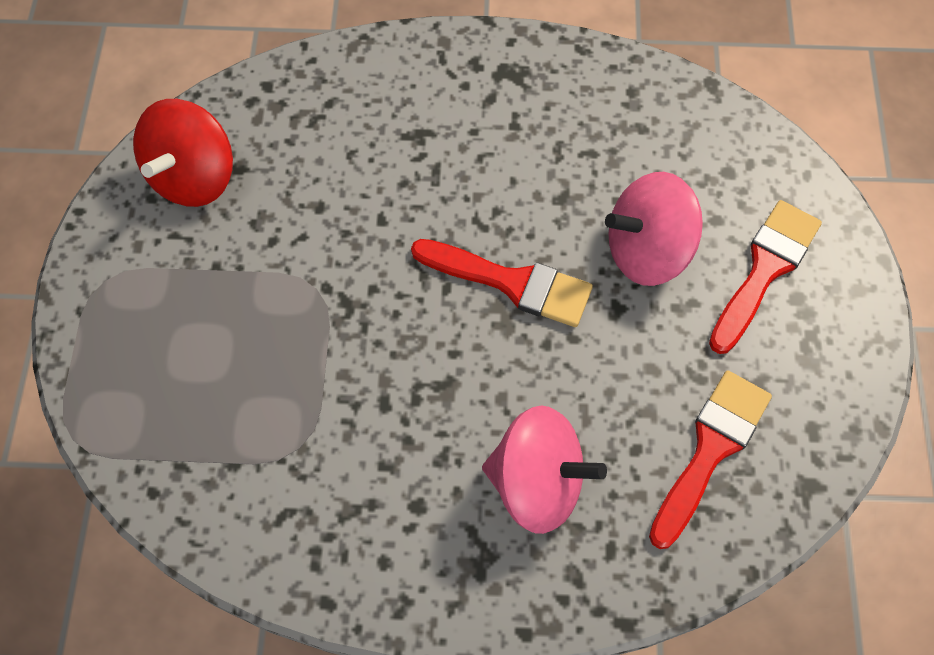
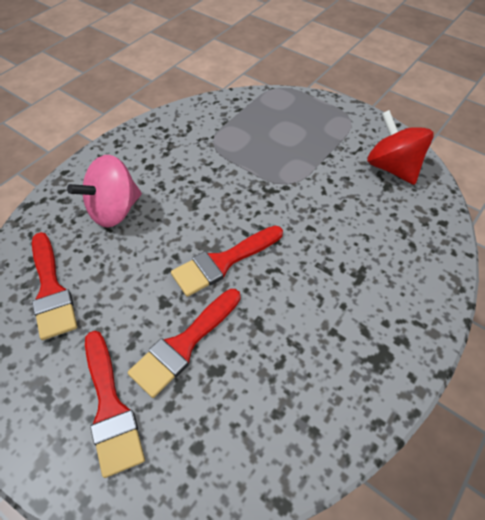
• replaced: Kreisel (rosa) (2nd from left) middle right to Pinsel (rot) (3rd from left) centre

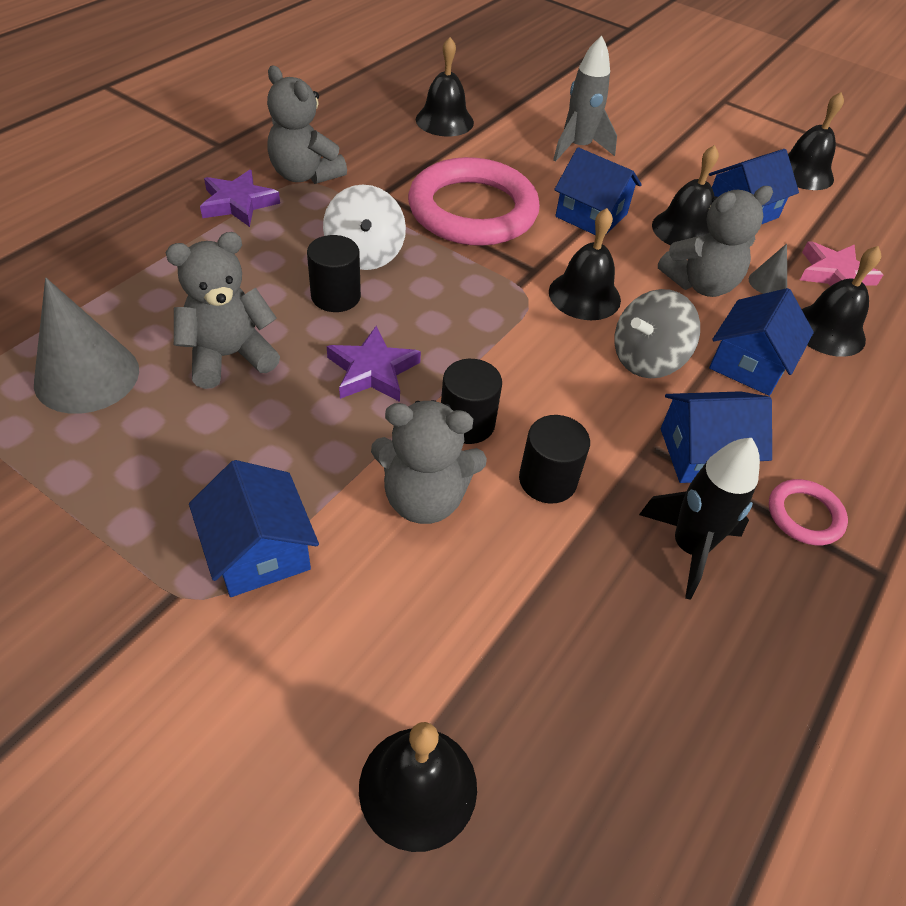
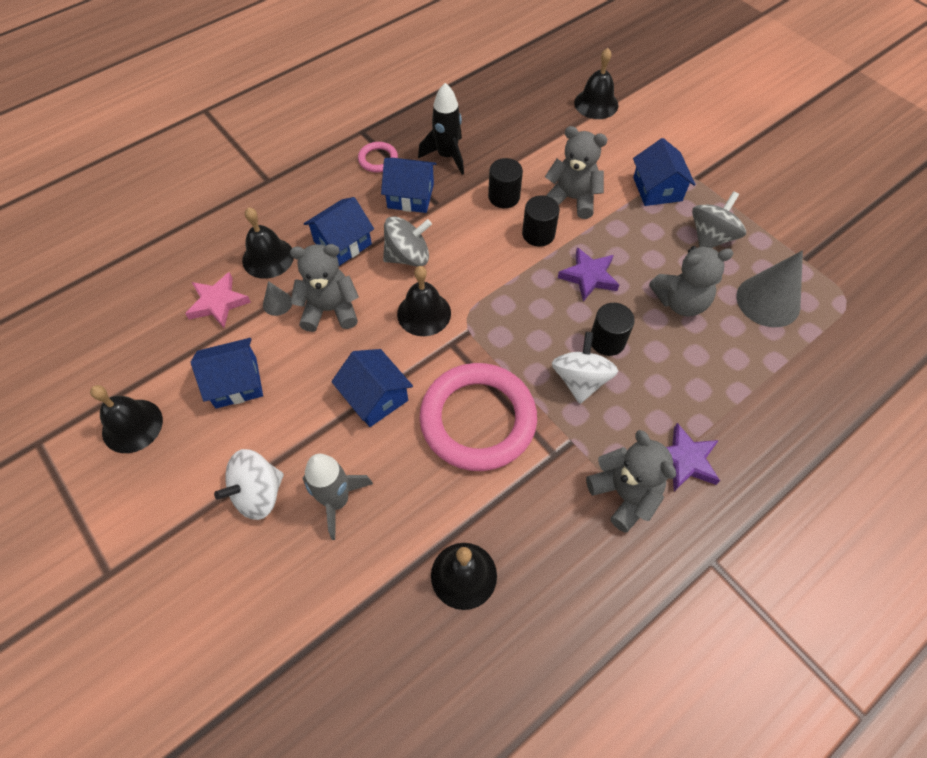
• removed: Glocke (schwarz) (4th from left) top right
• added: Kreisel (weiß) (1st from left) middle left
• added: Kreisel (grau) (2nd from left) top right

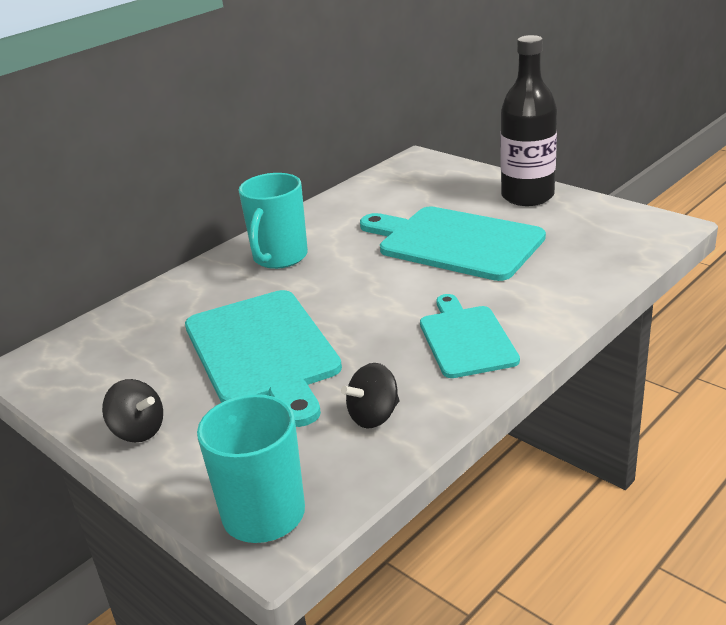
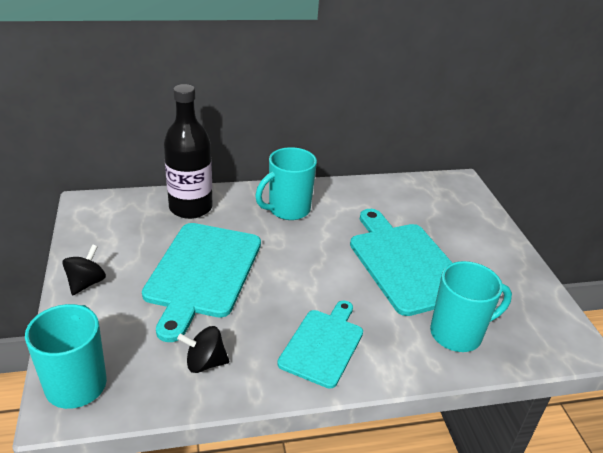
• added: Tasse (türkis) (3rd from left) bottom right
• moved: Flasche (schwarz) top right to middle left
• turned: Kreisel (schwarz) (1st from left) middle left = middle left 135 degrees counterclockwise

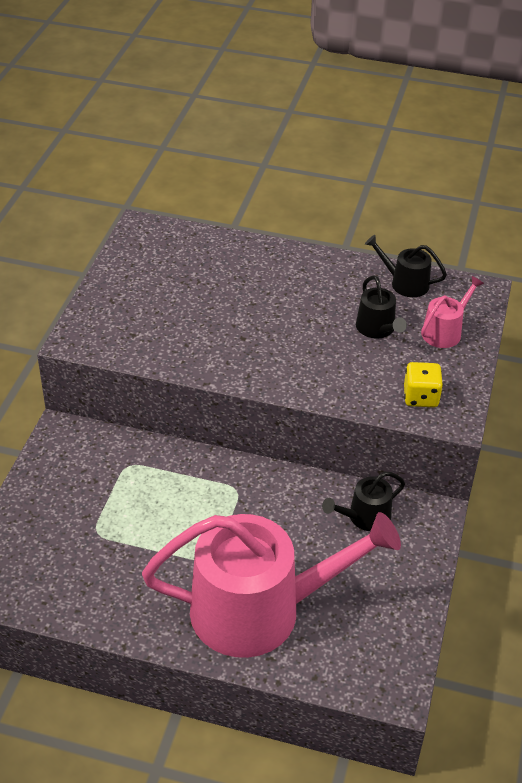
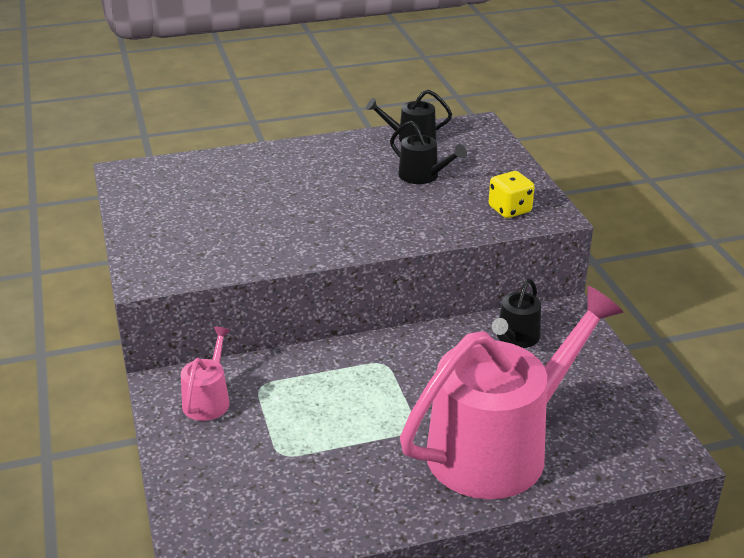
• moved: Gießkanne (rosa) (2nd from left in the first image) middle right to Gießkanne (rosa) (1st from left) bottom left

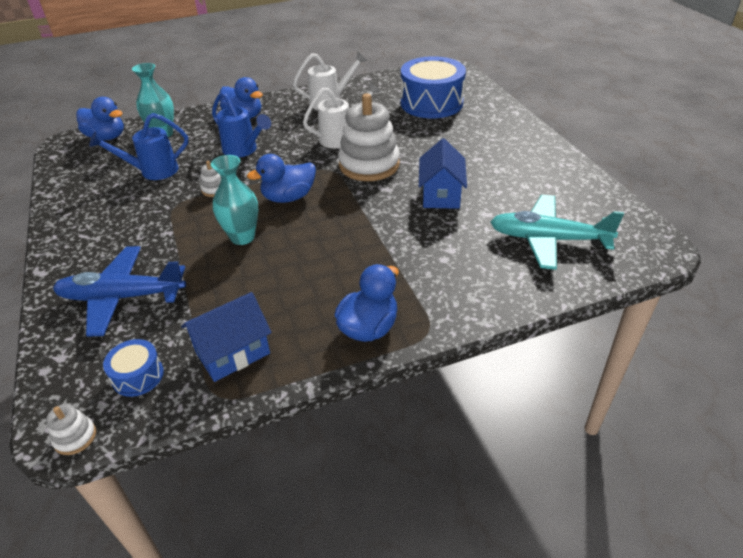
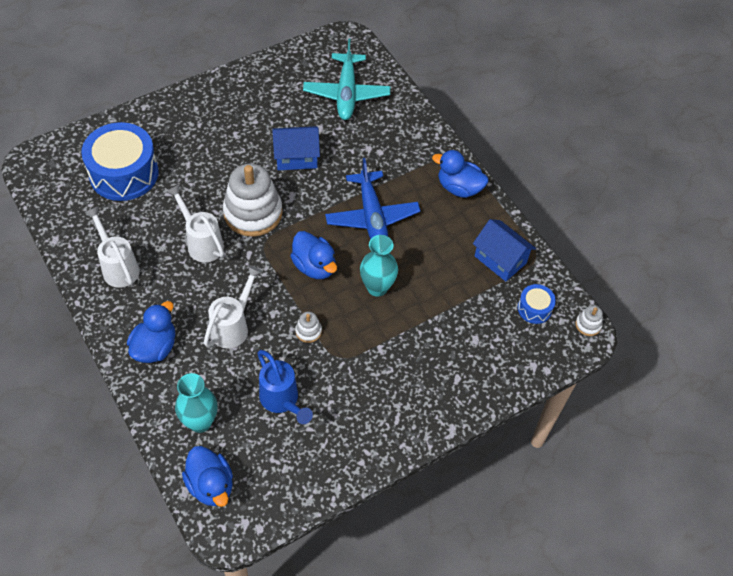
• moved: Flugzeug (blau) middle left to centre
• recoloured: Gießkanne (blau) (2nd from left) top left to Gießkanne (weiß) (3rd from left) middle left
• turned: Ente (blau) (1st from left in the first image) top left = bottom left 135 degrees clockwise

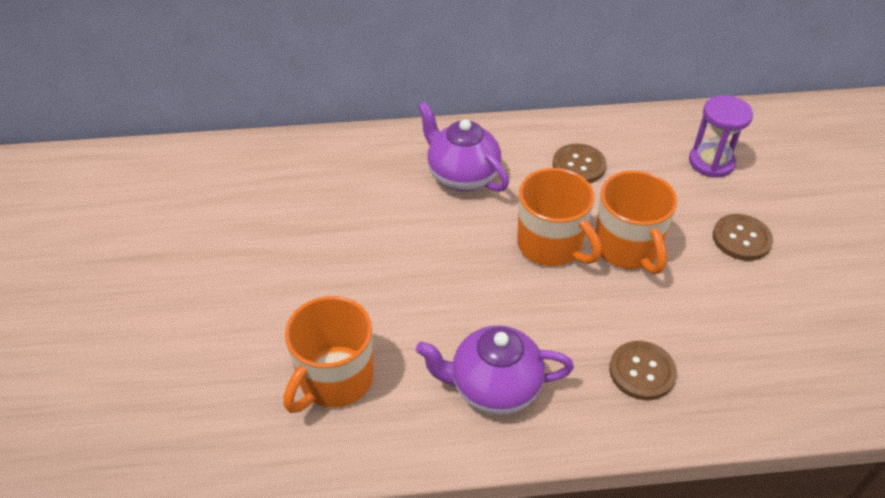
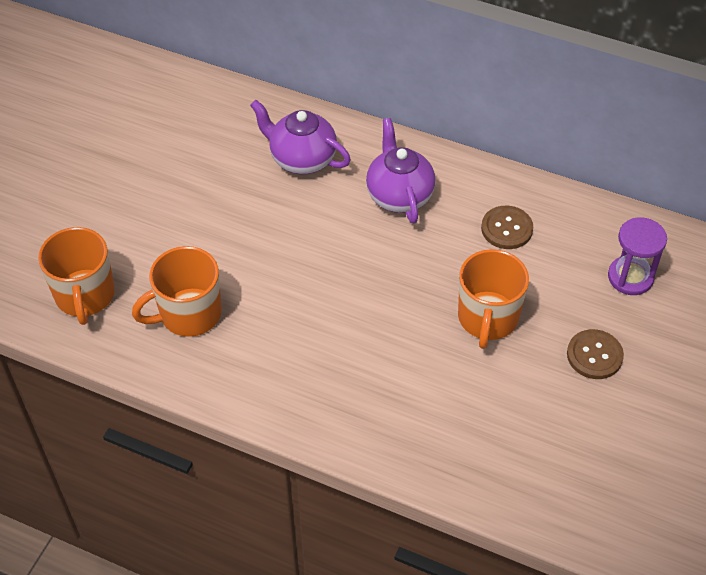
• removed: Knopf (braun) (2nd from left) bottom right
• moved: Teekanne (lila) (2nd from left in the first image) bottom centre to Teekanne (lila) (1st from left) top centre
• moved: Tasse (orange) (2nd from left in the first image) centre to Tasse (orange) (1st from left) middle left

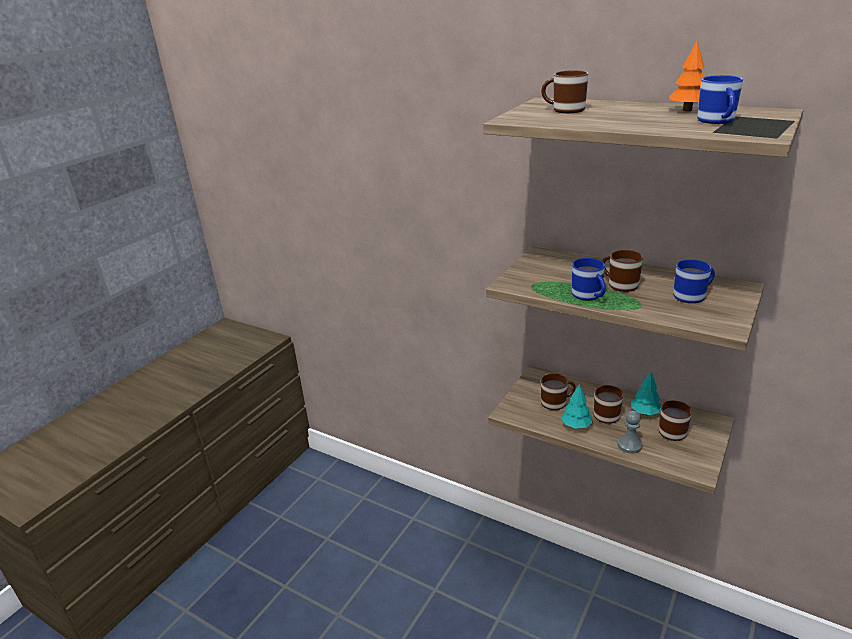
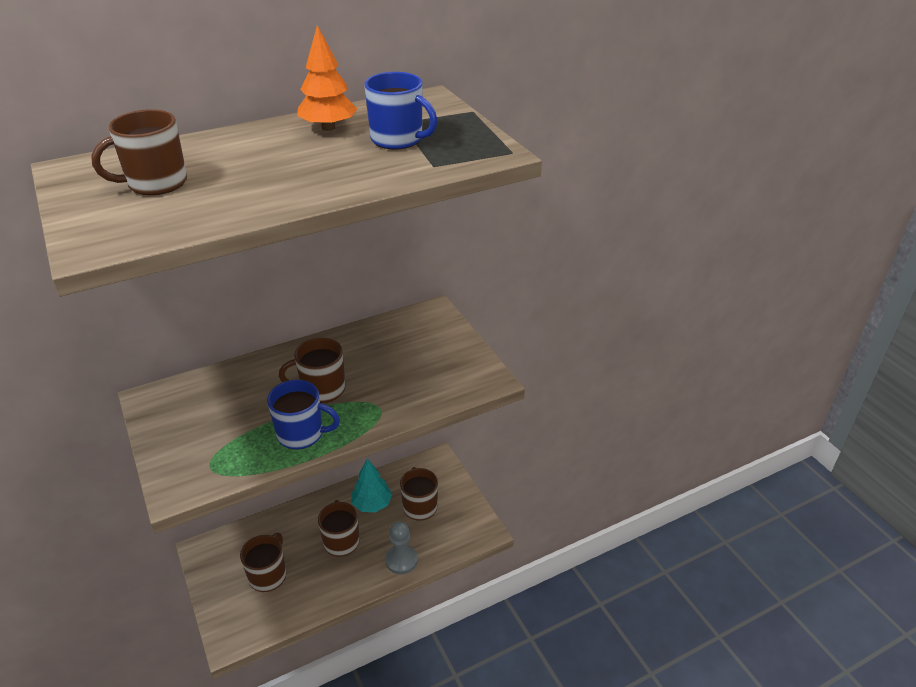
• removed: Baum (türkis) (1st from left) middle right
• removed: Tasse (blau) (2nd from left) middle right

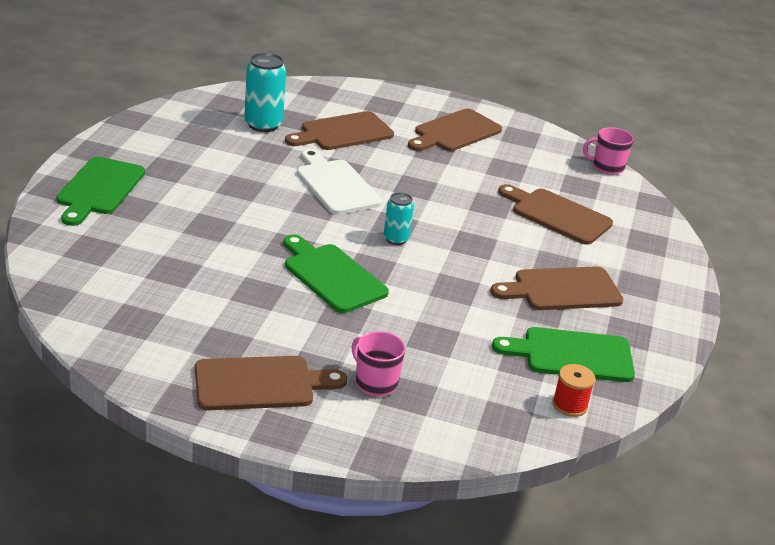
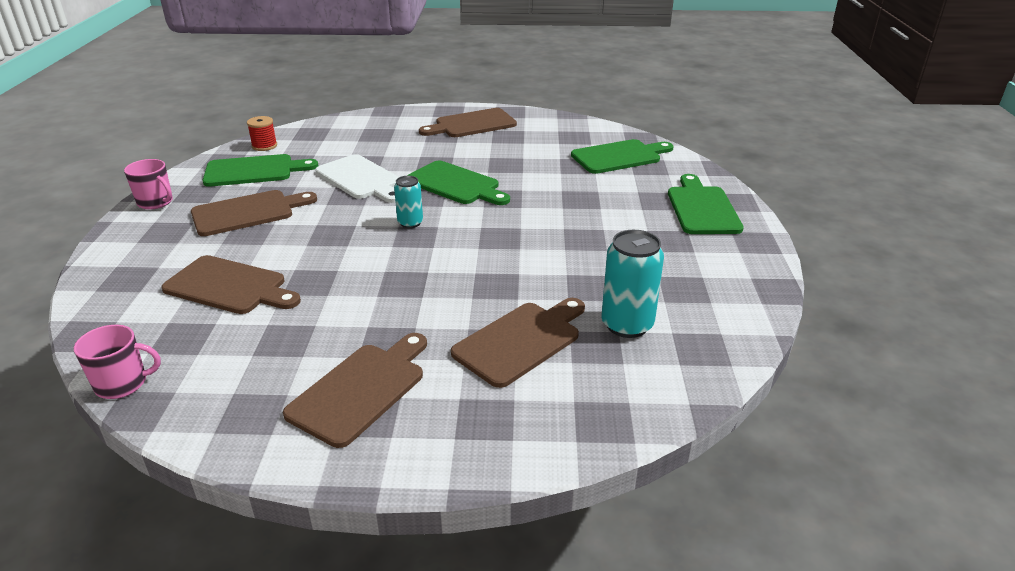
• added: Schneidebrett (grün) (3rd from left) top centre
• moved: Schneidebrett (weiß) centre to top centre
• moved: Tasse (rosa) (1st from left in the first image) centre to Tasse (rosa) (2nd from left) top left

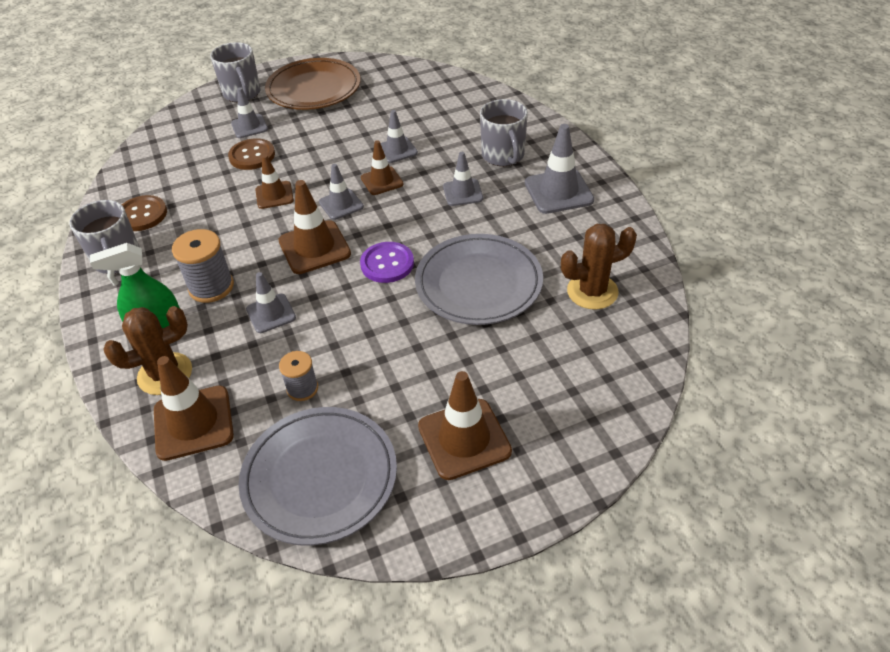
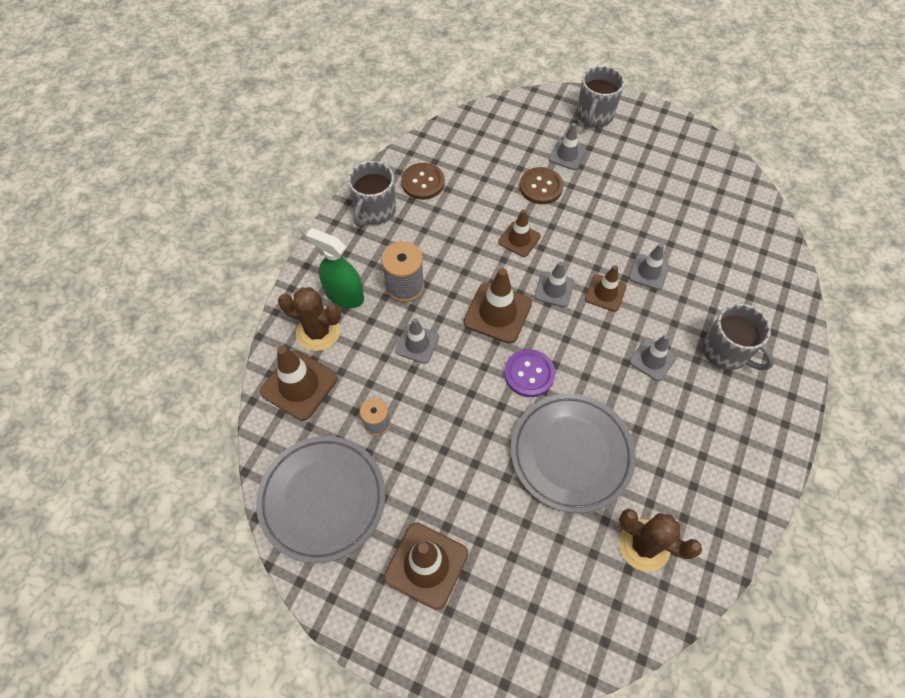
• removed: Teller (braun) top centre
• removed: Leitkegel (grau) (6th from left) top centre
• turned: Tasse (grau) (3rd from left) top centre = middle right 75 degrees counterclockwise

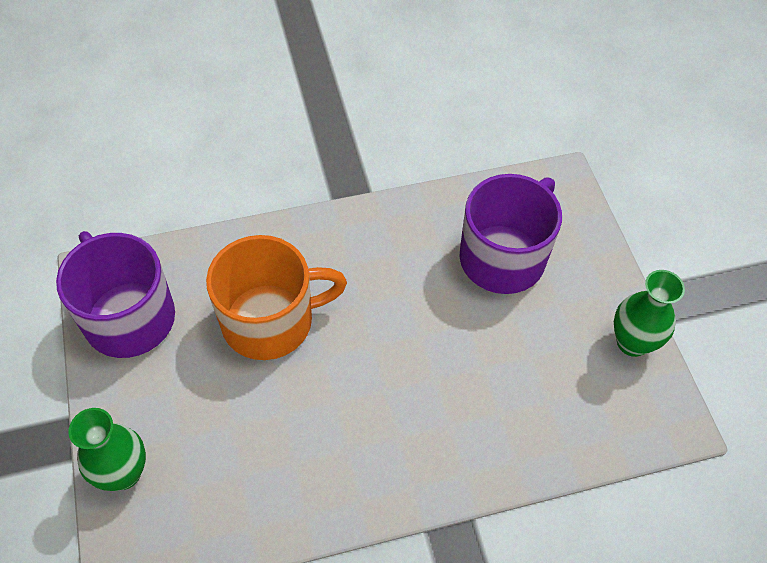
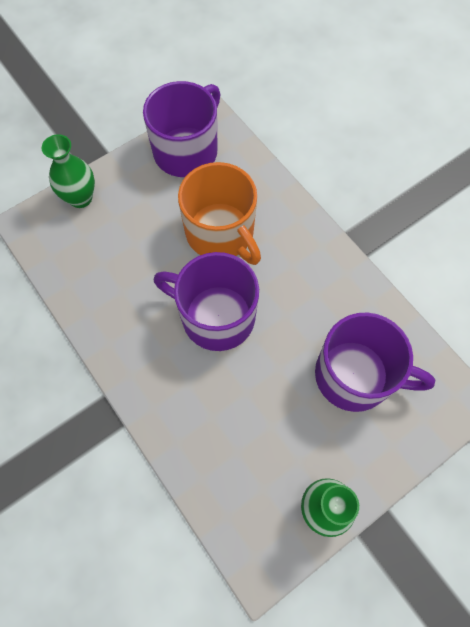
• added: Tasse (lila) (2nd from left) centre

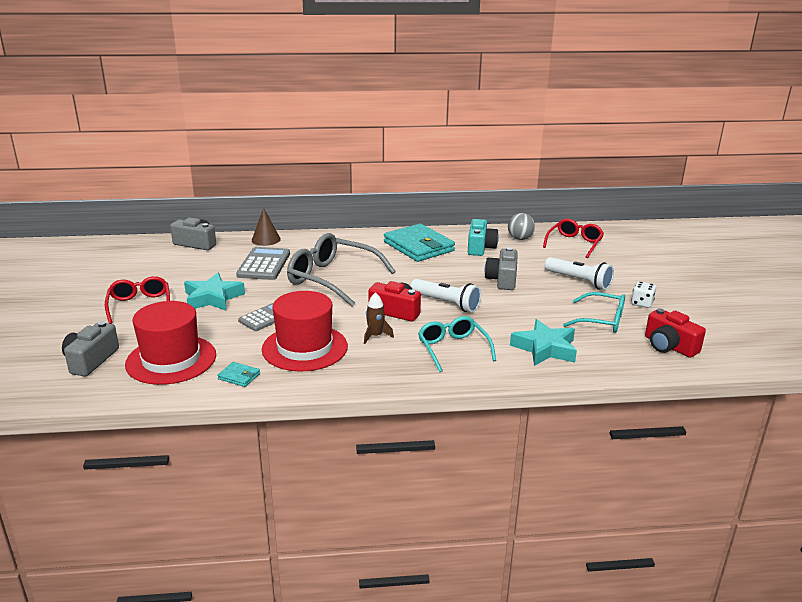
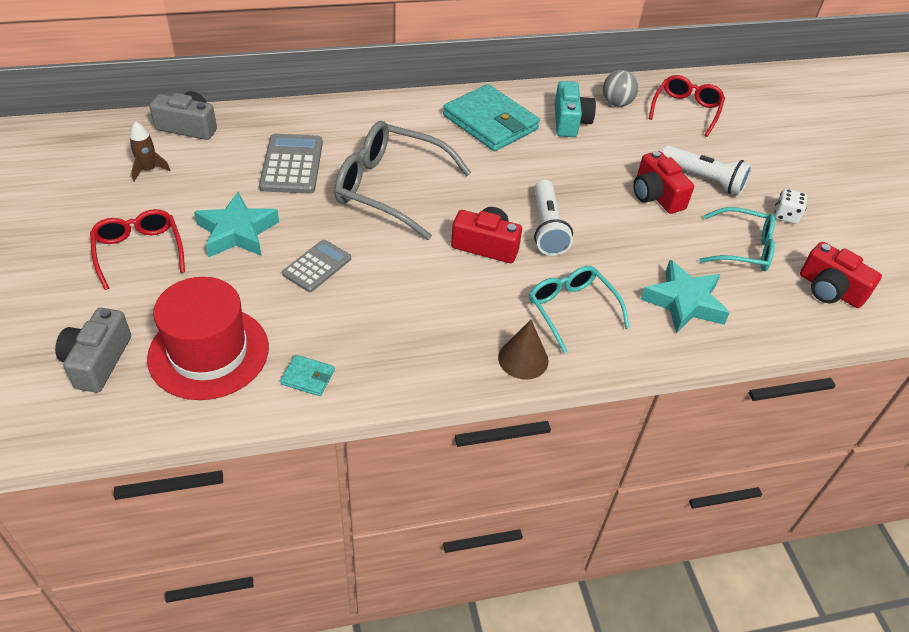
• removed: Hut (rot) (2nd from left) centre
• removed: Kamera (grau) (3rd from left) centre
• added: Kamera (rot) (2nd from left) top right
• moved: Kegel (braun) middle left to centre
• moved: Rakete (braun) centre to top left
• turned: Taschenlampe (weiß) (1st from left) centre = centre 60 degrees clockwise

